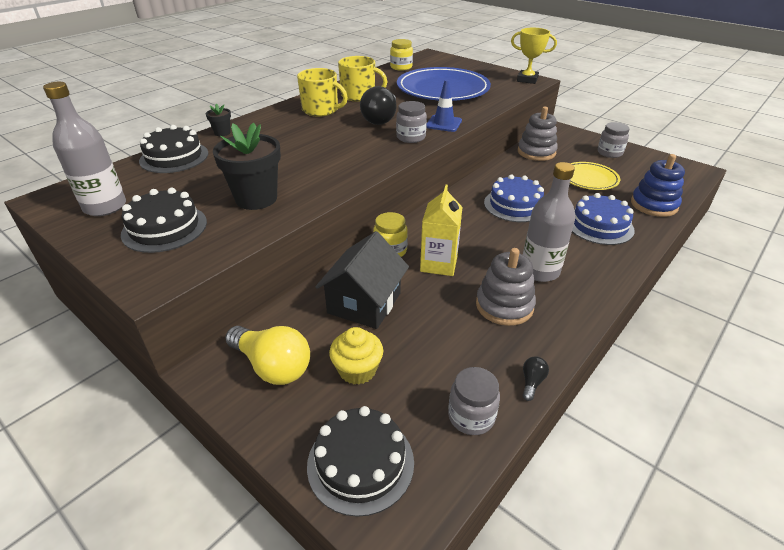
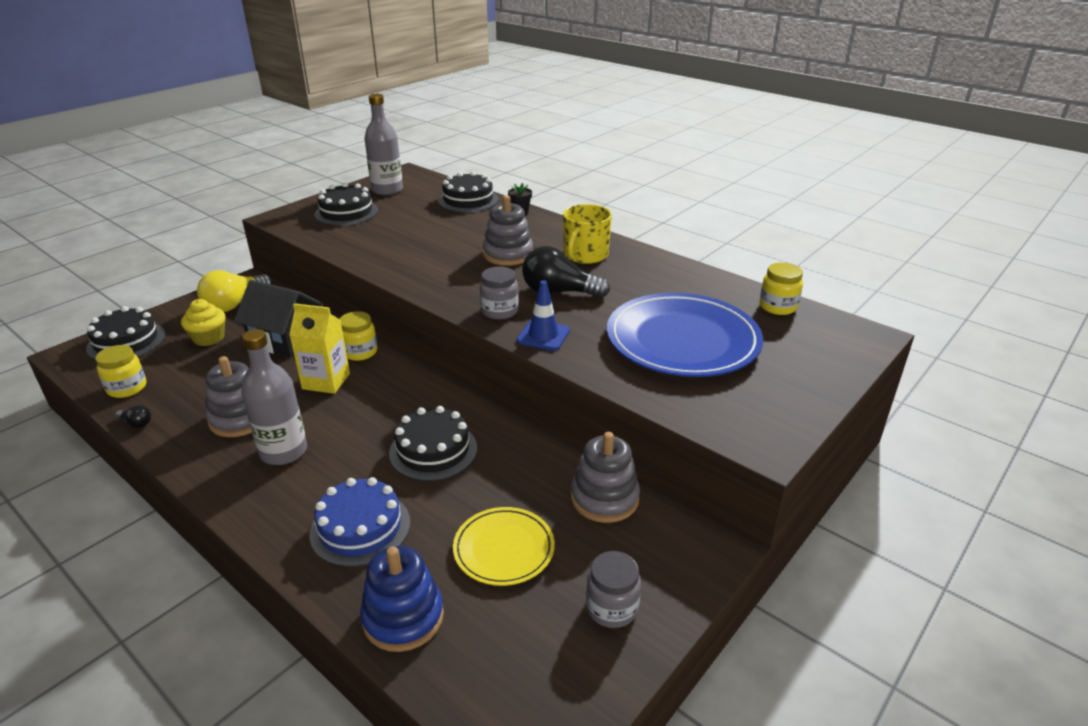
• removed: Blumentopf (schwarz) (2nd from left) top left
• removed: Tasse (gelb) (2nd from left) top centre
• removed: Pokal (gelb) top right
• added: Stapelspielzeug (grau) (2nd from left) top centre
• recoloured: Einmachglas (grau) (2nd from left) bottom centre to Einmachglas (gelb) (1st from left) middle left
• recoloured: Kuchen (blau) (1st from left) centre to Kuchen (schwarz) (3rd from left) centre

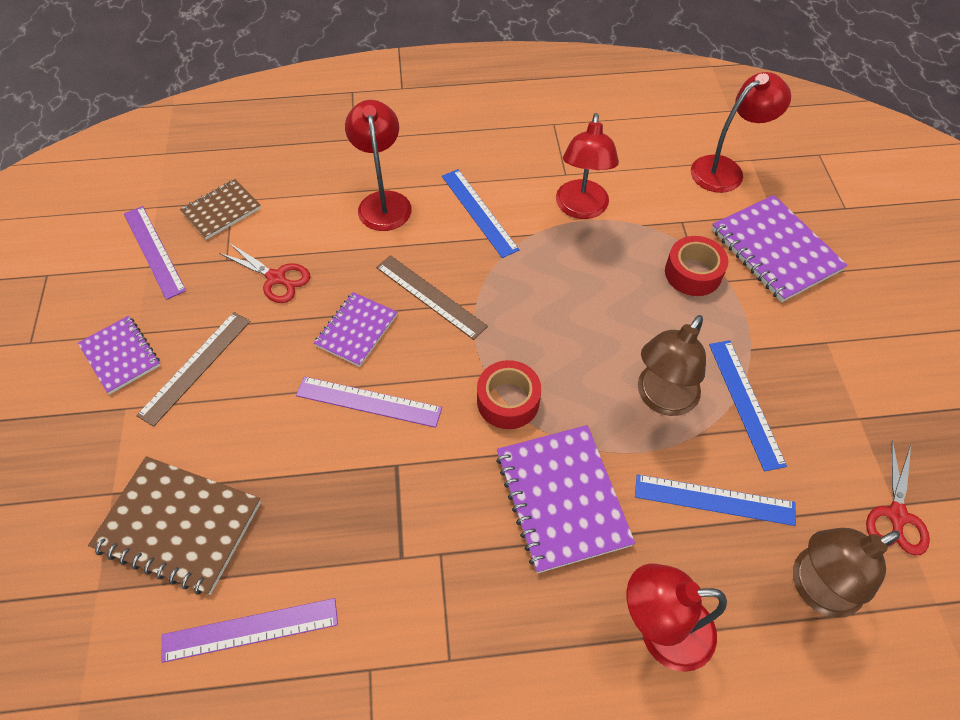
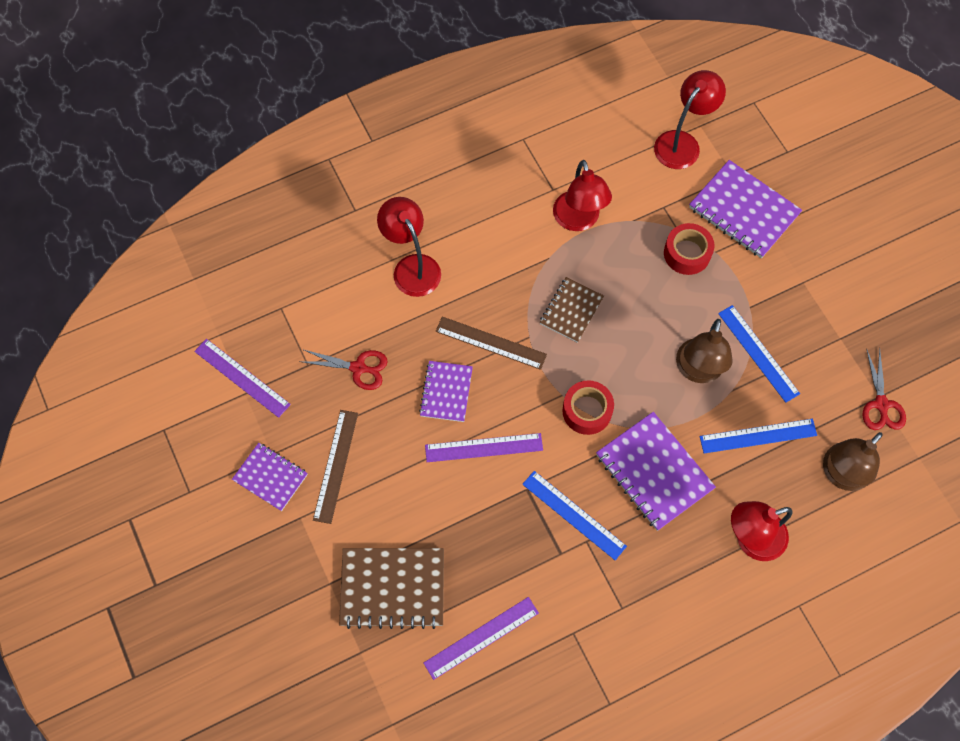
• moved: Notizbuch (braun) (2nd from left) top left to centre
• moved: Lineal (blau) (1st from left) top centre to bottom centre

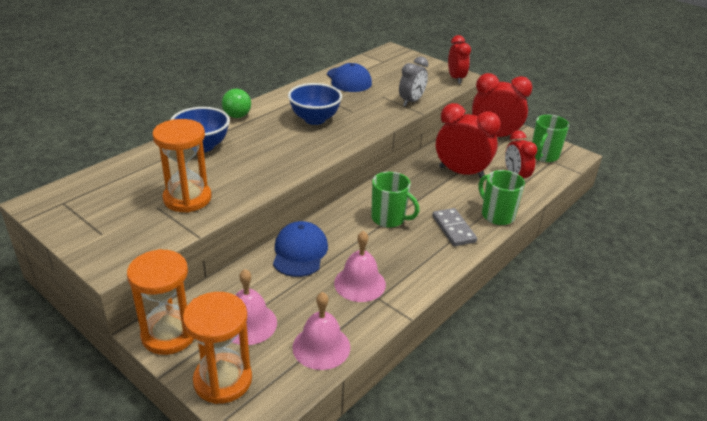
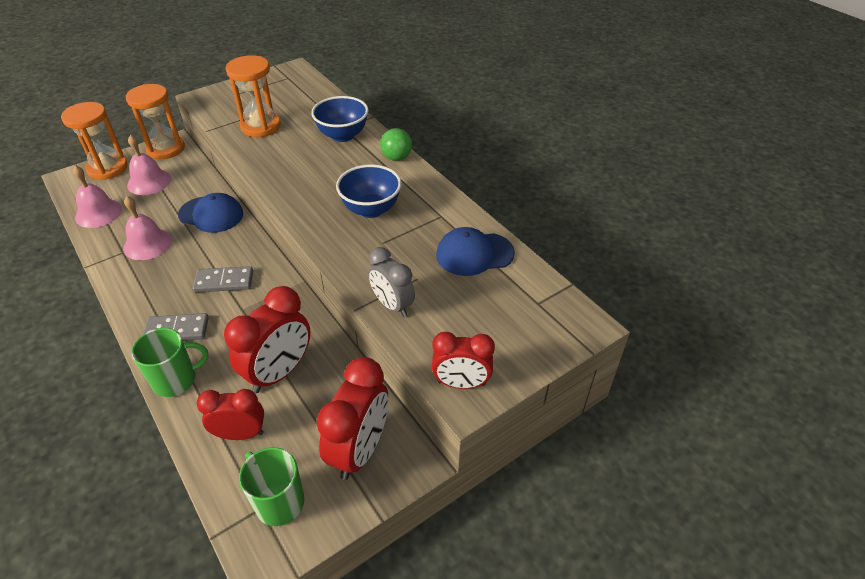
• replaced: Tasse (grün) (1st from left) centre to Dominostein (grau) (2nd from left) middle left

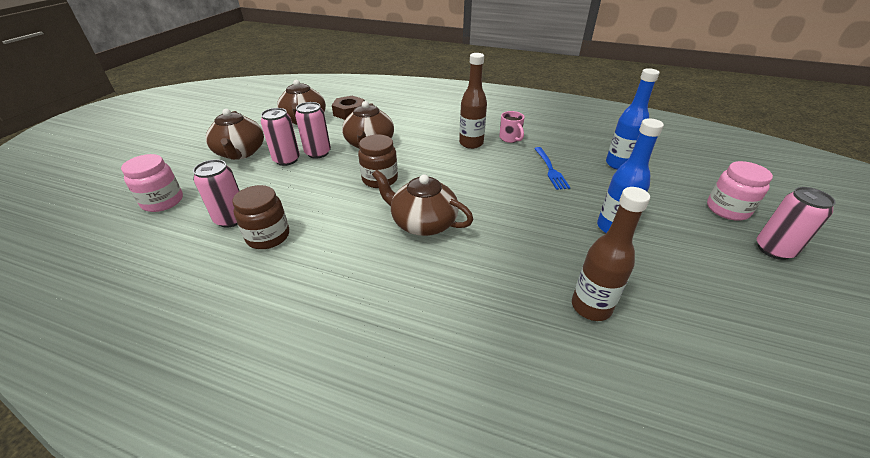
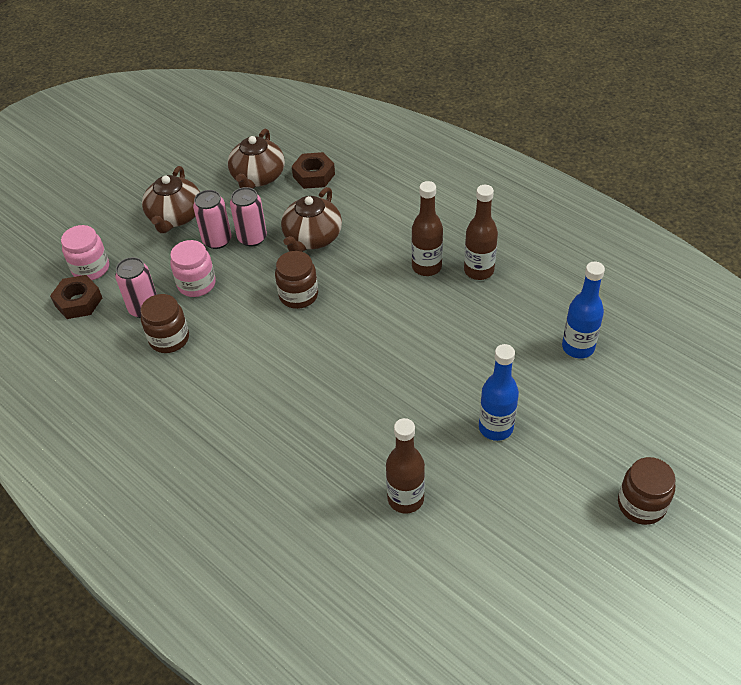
• removed: Teekanne (braun) (4th from left) centre
• removed: Gabel (blau) centre
• added: Sechskantmutter (braun) (1st from left) middle left
• moved: Einmachglas (rosa) (2nd from left) middle right to middle left
• replaced: Tasse (rosa) top centre to Flasche (braun) (3rd from left) centre
• replaced: Dose (rosa) (4th from left) middle right to Einmachglas (braun) (3rd from left) bottom right

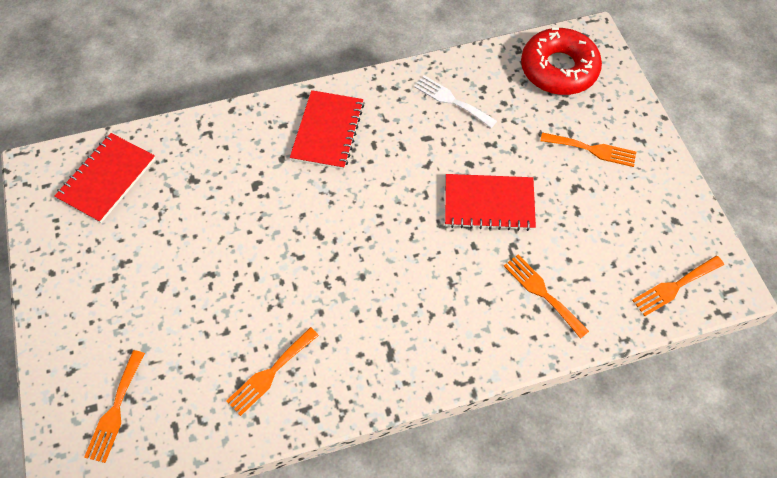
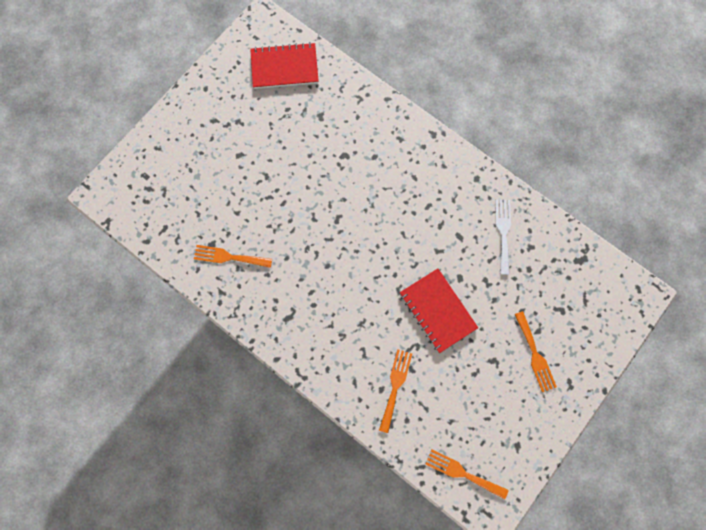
• removed: Gabel (orange) (1st from left) bottom left
• removed: Notizbuch (rot) (2nd from left) top centre
• removed: Donut (rot) top right

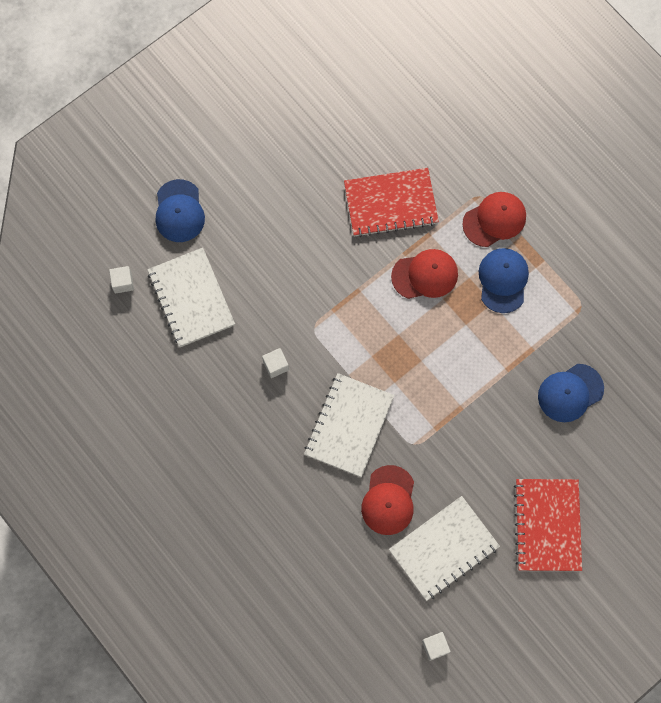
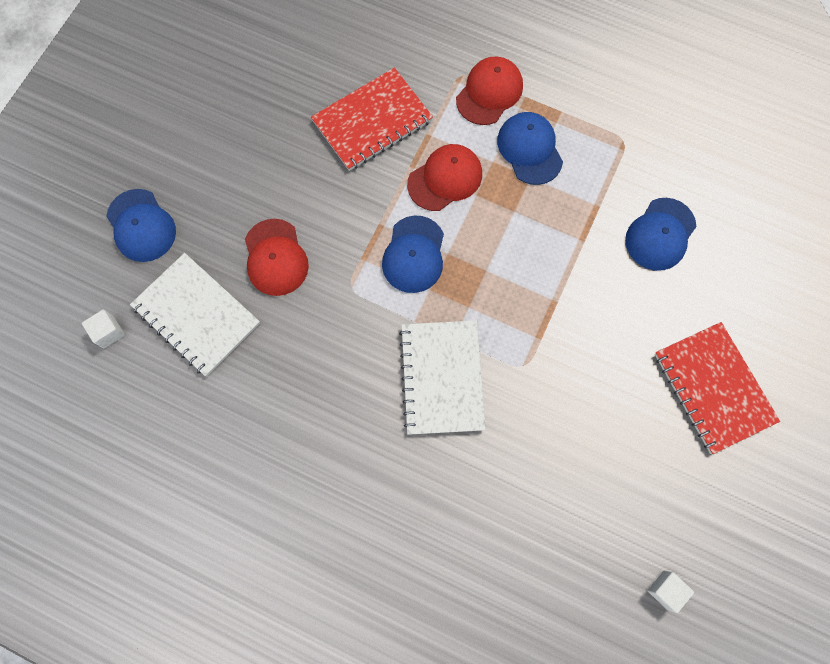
• removed: Kubus (weiß) (2nd from left) centre
• removed: Notizbuch (weiß) (3rd from left) bottom right
• added: Kappe (blau) (2nd from left) centre
• moved: Kappe (rot) (1st from left) bottom centre to centre

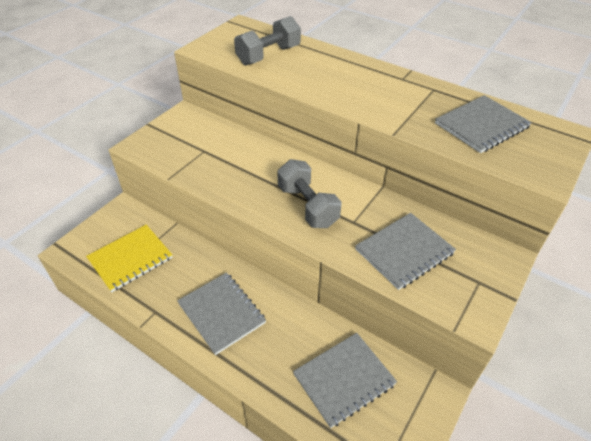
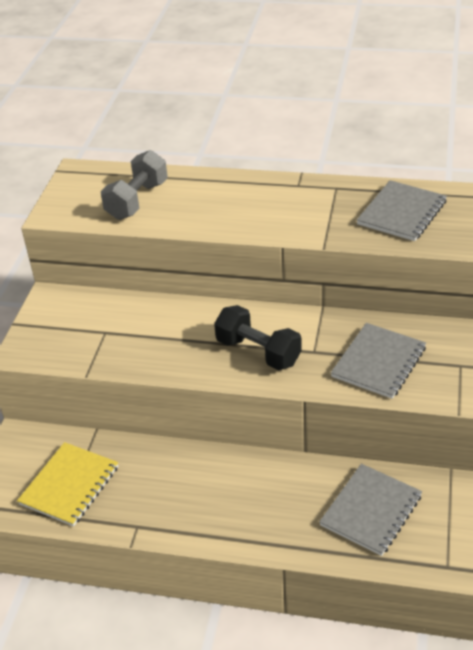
• removed: Notizbuch (grau) (1st from left) bottom centre
• recoloured: Hantel (grau) (2nd from left) centre to Hantel (schwarz) centre

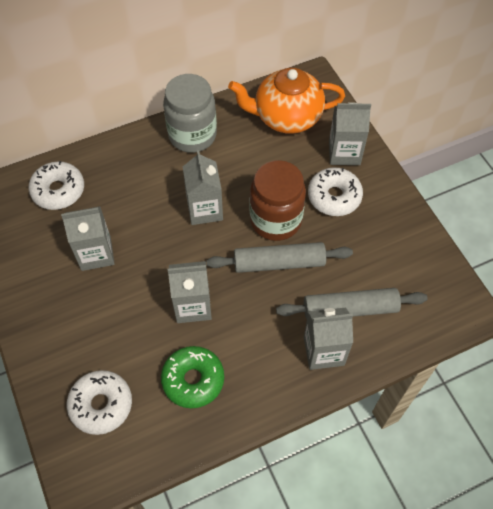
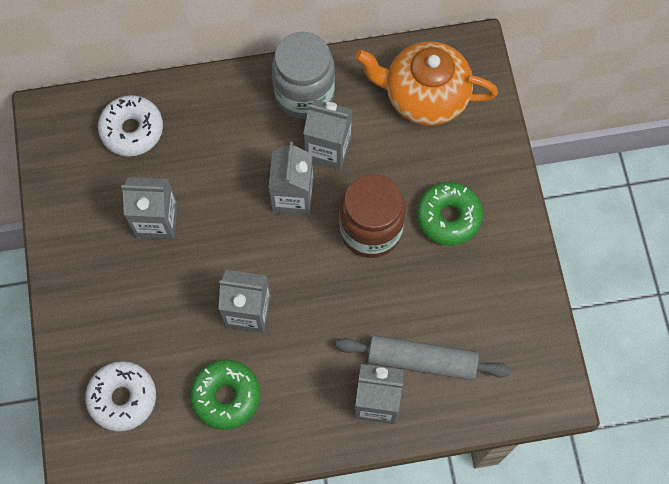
• removed: Nudelholz (grau) (1st from left) centre
• moved: Getränkekarton (grau) (5th from left in the first image) top right to Getränkekarton (grau) (4th from left) top centre
• recoloured: Donut (weiß) (3rd from left) middle right to Donut (grün) (2nd from left) middle right

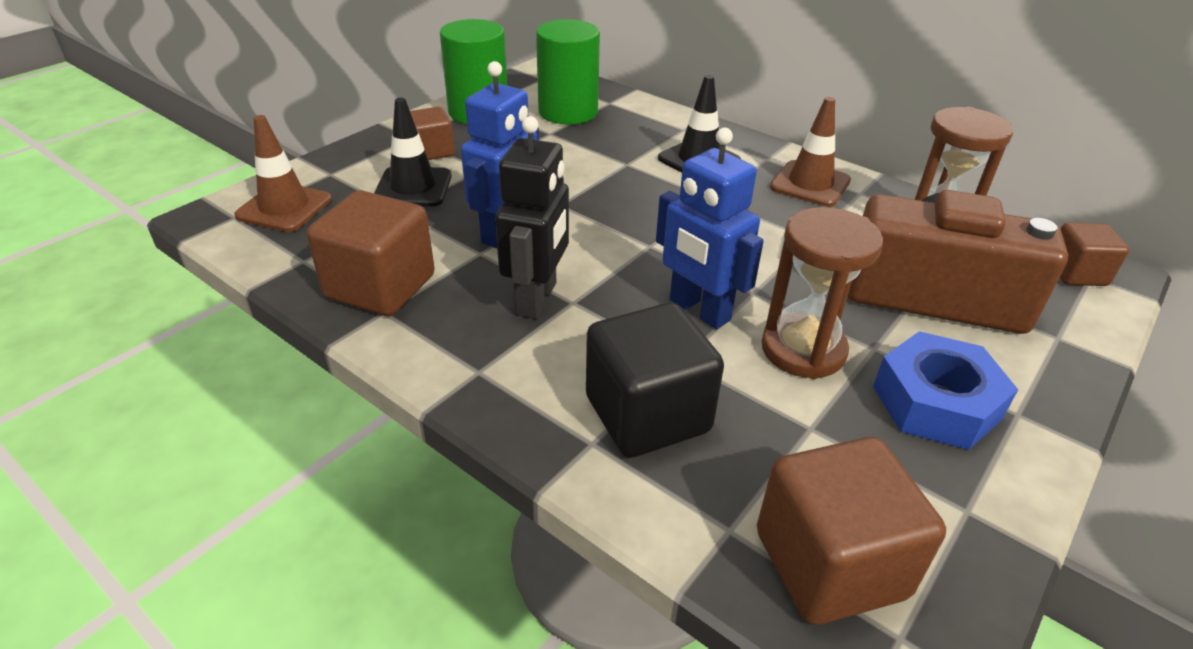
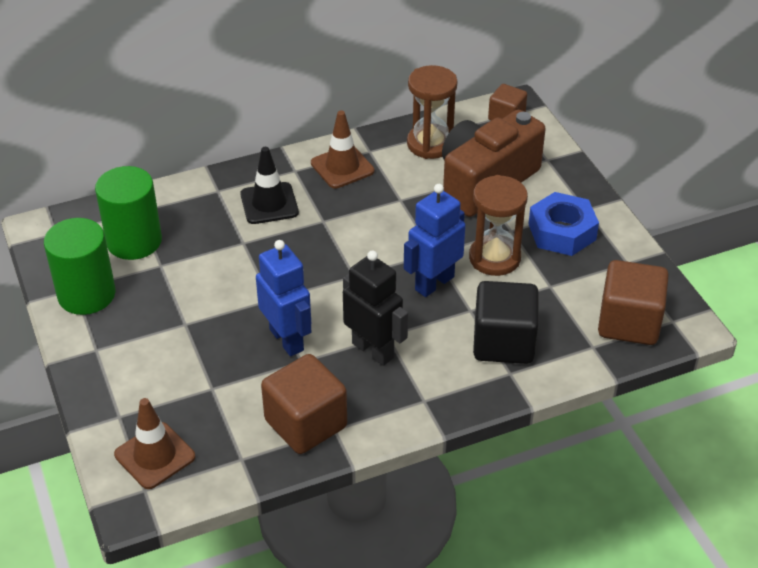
• removed: Leitkegel (schwarz) (1st from left) top centre
• removed: Kubus (braun) (2nd from left) top centre
• turned: Roboter (blau) (2nd from left) centre = centre 150 degrees clockwise

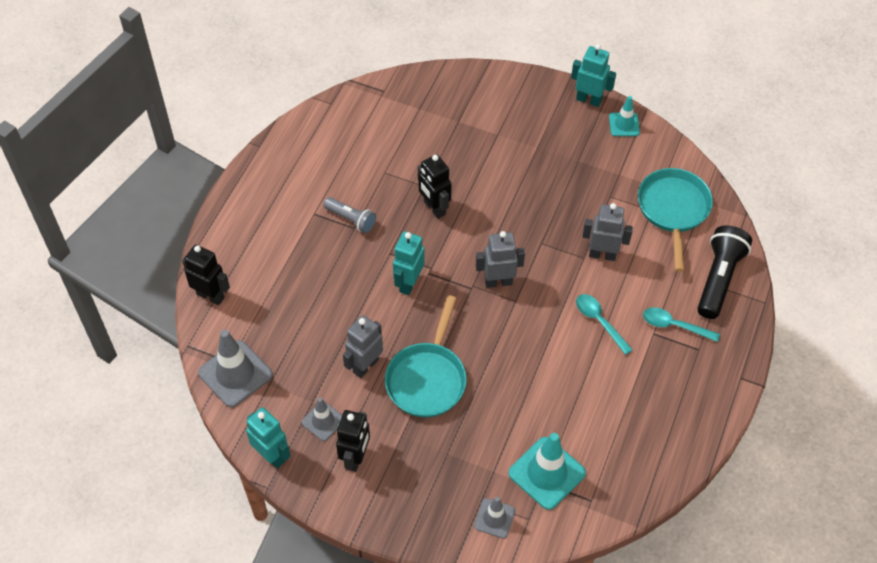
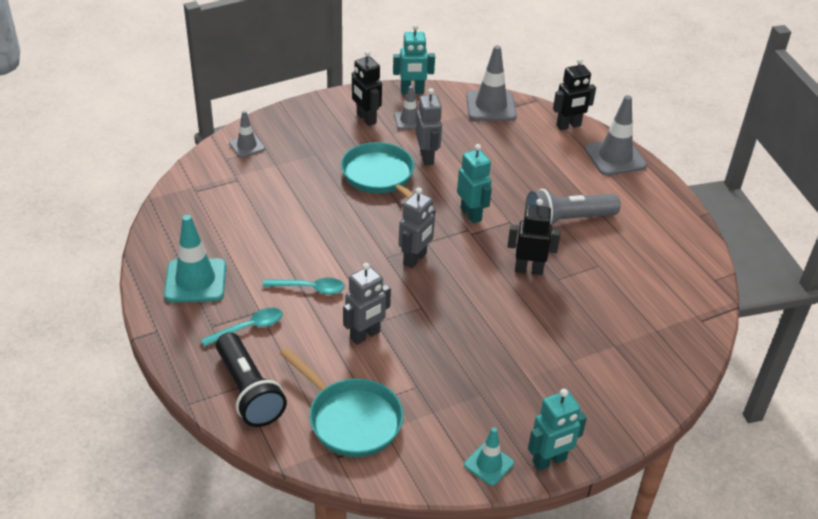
• added: Leitkegel (grau) (4th from left) top right
• moved: Leitkegel (türkis) (1st from left) bottom centre to middle left
• resized: Taschenlampe (grau) centre = middle right x1.68

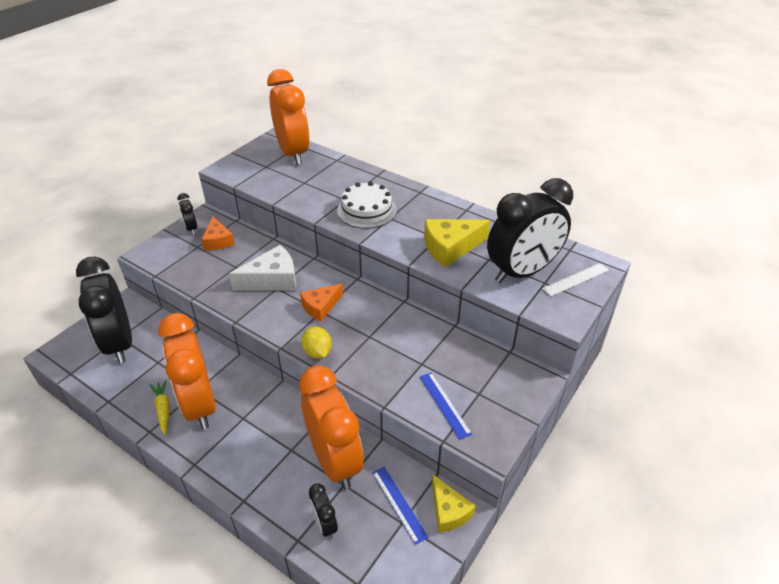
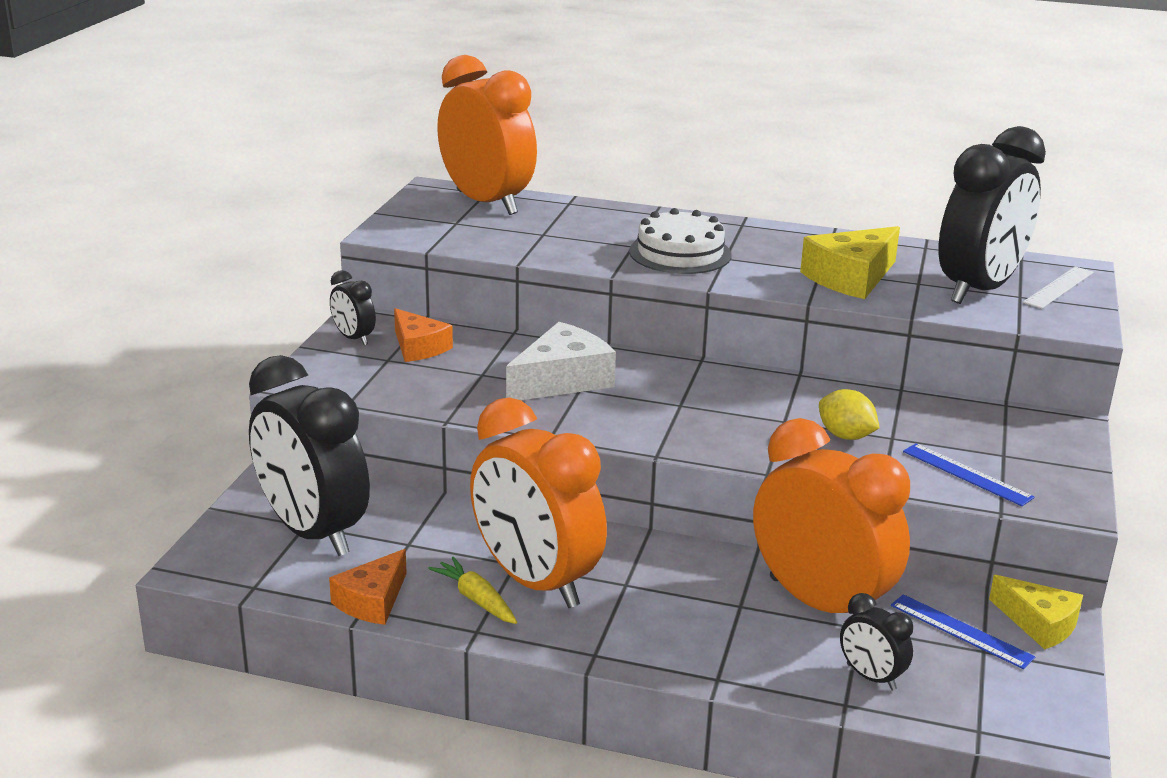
• moved: Käse (orange) (2nd from left in the first image) centre to Käse (orange) (1st from left) bottom left
• moved: Zitrone (gelb) centre to middle right

